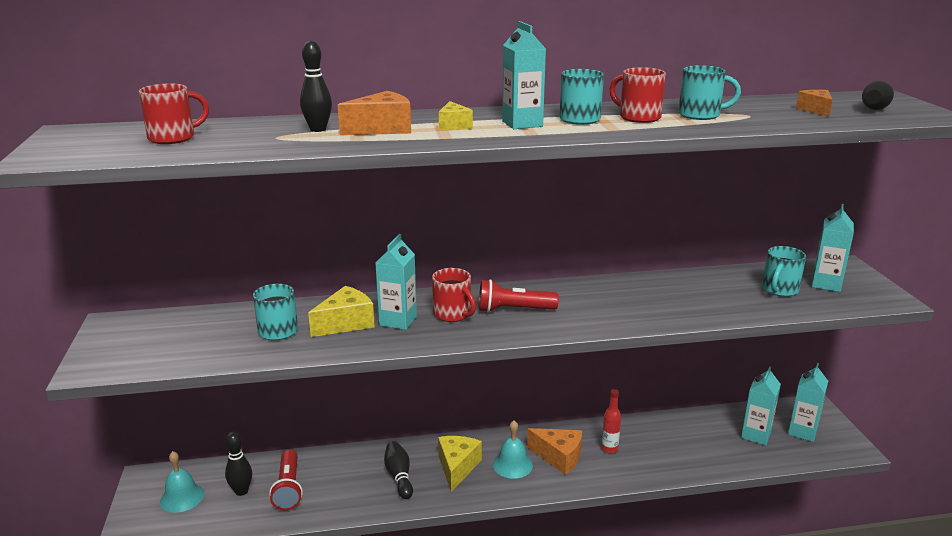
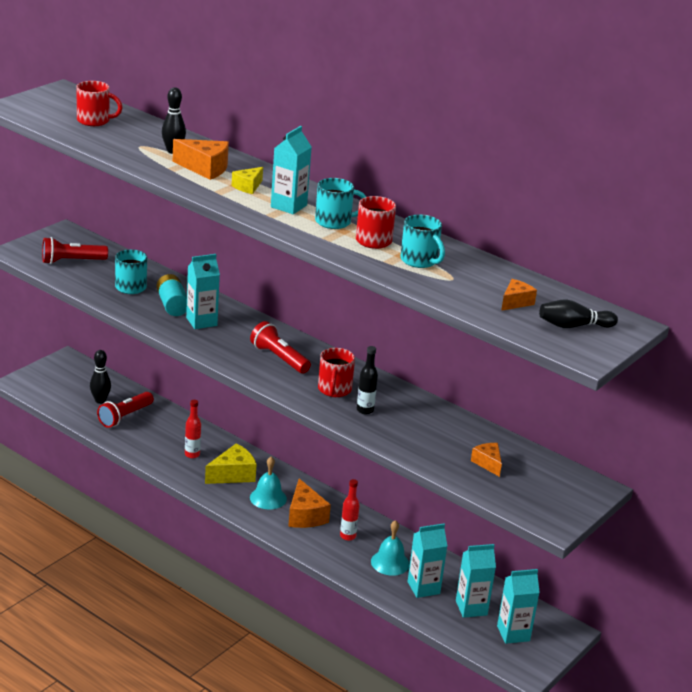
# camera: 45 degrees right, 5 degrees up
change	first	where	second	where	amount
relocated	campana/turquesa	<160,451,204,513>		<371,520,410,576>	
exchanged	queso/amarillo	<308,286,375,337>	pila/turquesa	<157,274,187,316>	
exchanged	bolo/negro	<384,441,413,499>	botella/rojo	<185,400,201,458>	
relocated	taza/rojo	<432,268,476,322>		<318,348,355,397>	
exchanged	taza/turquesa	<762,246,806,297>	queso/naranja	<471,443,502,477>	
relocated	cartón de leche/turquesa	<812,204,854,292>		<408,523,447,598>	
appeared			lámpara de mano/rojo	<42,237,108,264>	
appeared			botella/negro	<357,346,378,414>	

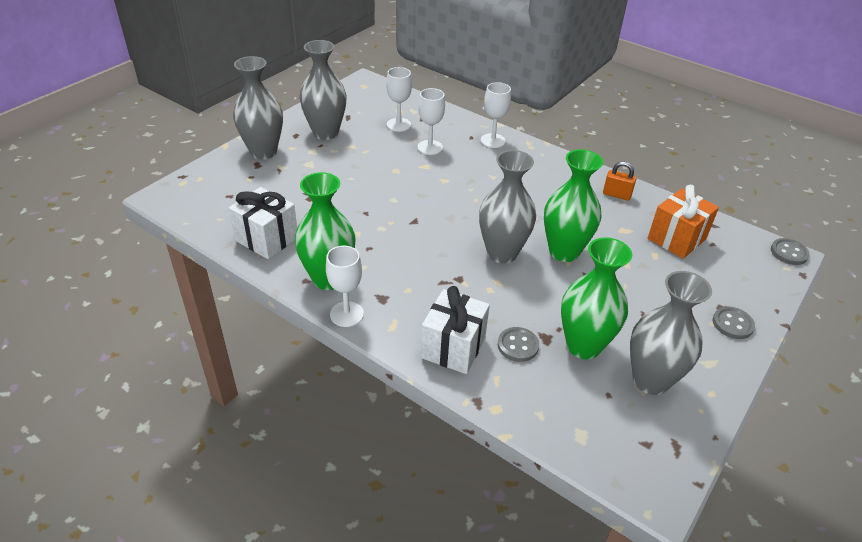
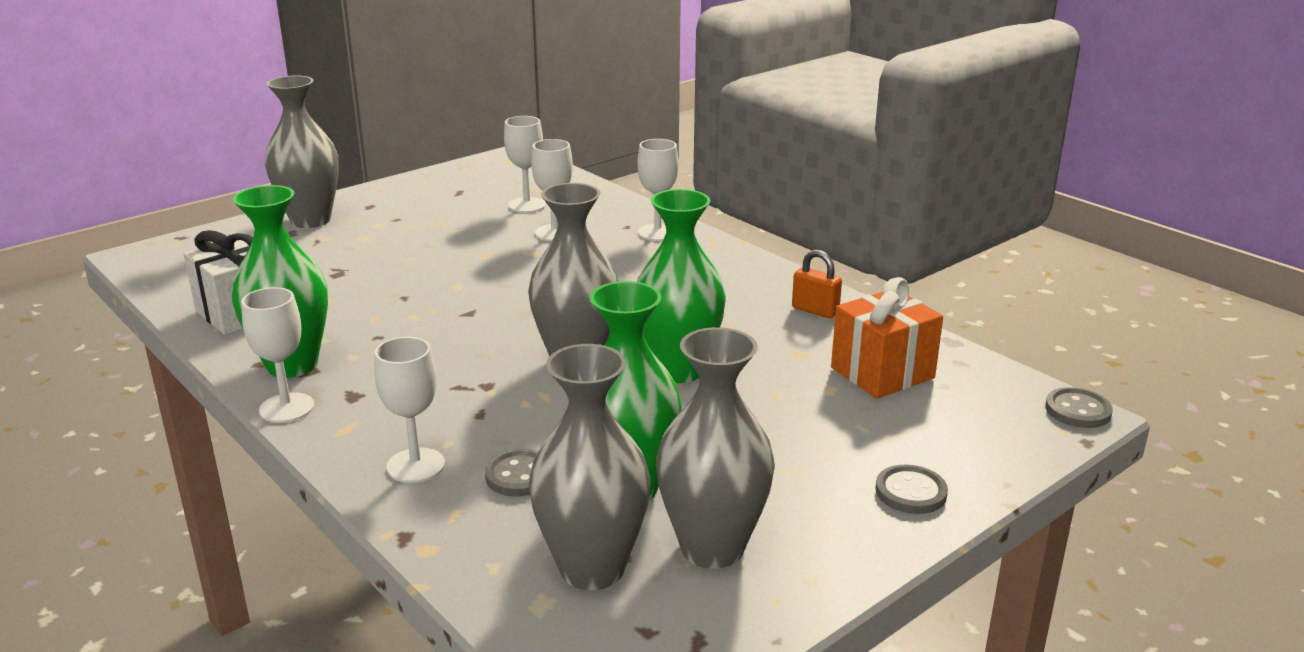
# camera: 15 degrees right, 15 degrees down
change	first	where	second	where	amount
relocated	florero/gris	<299,40,347,140>		<529,344,650,590>	
exchanged	regalo/blanco	<421,286,490,374>	copa/blanco	<374,337,445,483>	

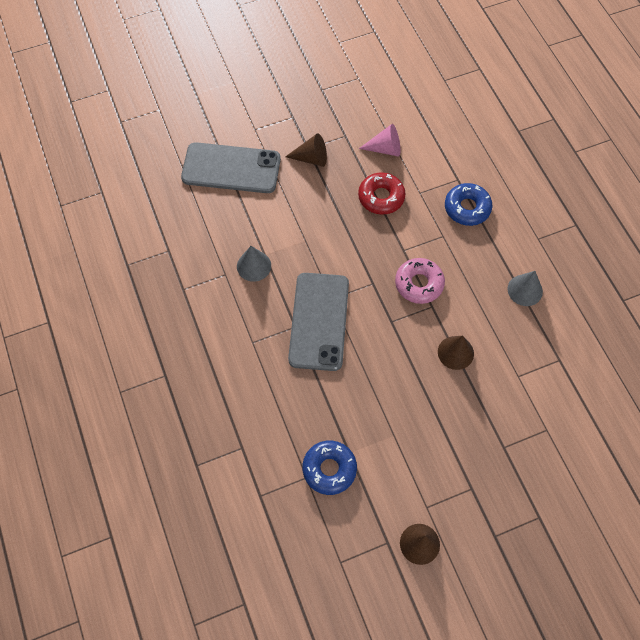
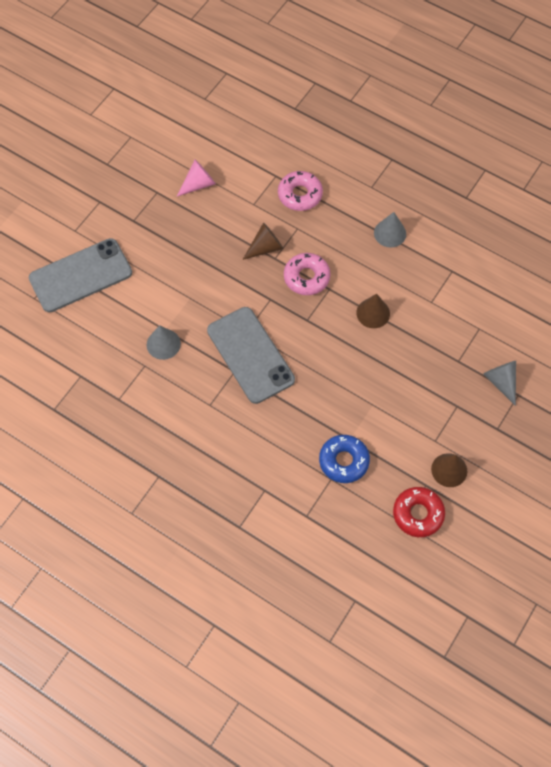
# camera: 35 degrees left, 0 degrees up
change	first	where	second	where	amount
relocated	cono/marrón	<285,134,327,167>		<243,222,284,260>	
relocated	rosquilla/rojo	<358,172,406,215>		<393,487,445,537>	
colour	rosquilla/azul	<445,183,492,226>	rosquilla/rosa	<278,171,323,211>	
appeared			cono/gris	<483,361,516,406>	

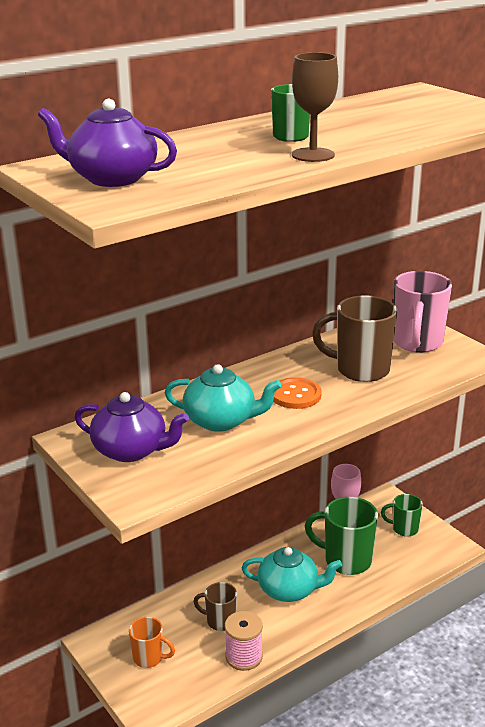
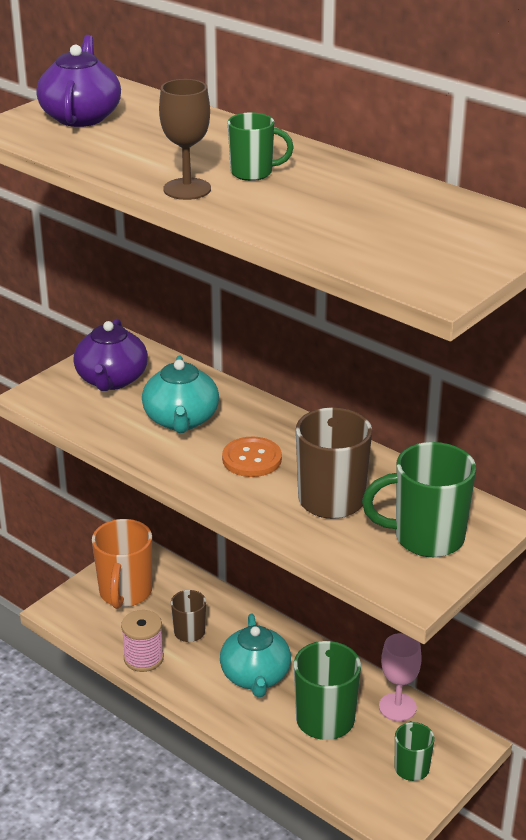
# camera: 75 degrees right, 5 degrees up
change	first	where	second	where	amount
size	taza/naranja	<129,617,175,668>		<92,519,152,609>	x1.74
colour	taza/rosa	<394,271,452,353>	taza/verde	<362,442,476,557>	

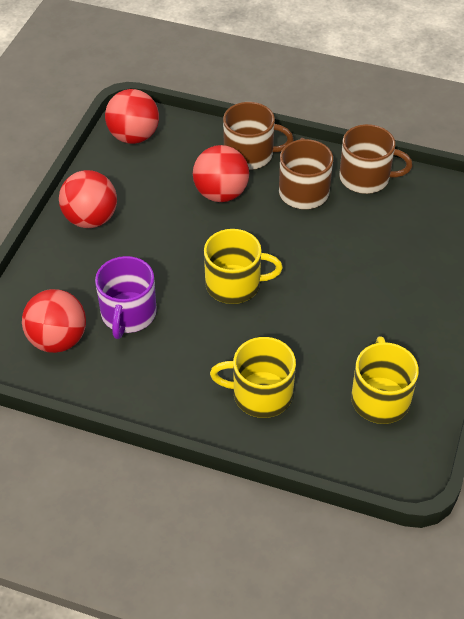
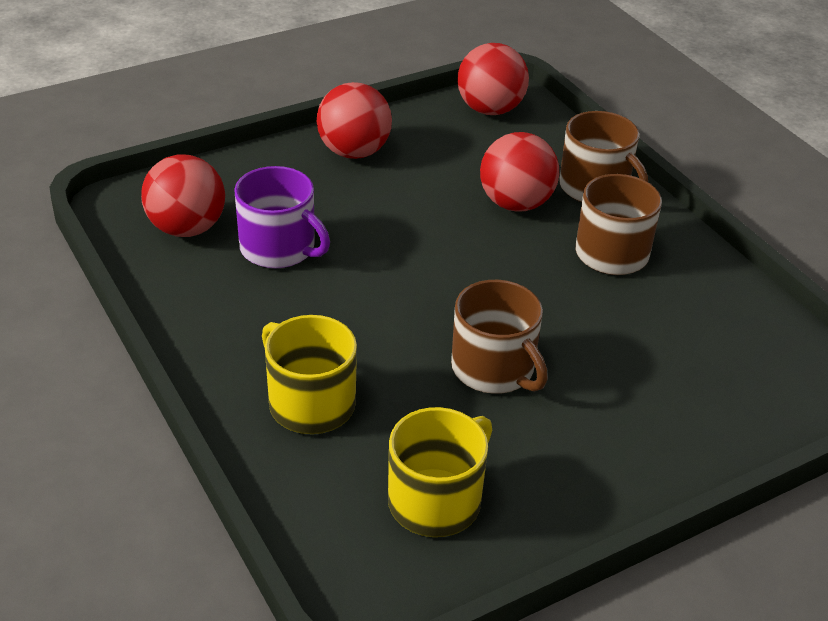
# camera: 40 degrees right, 10 degrees down
change	first	where	second	where	amount
spun	taza/morado	<95,256,157,339>		<234,166,330,268>	105 degrees counterclockwise
missing	taza/amarillo	<204,229,283,304>			
relocated	taza/marrón	<339,124,413,194>		<451,280,548,394>	

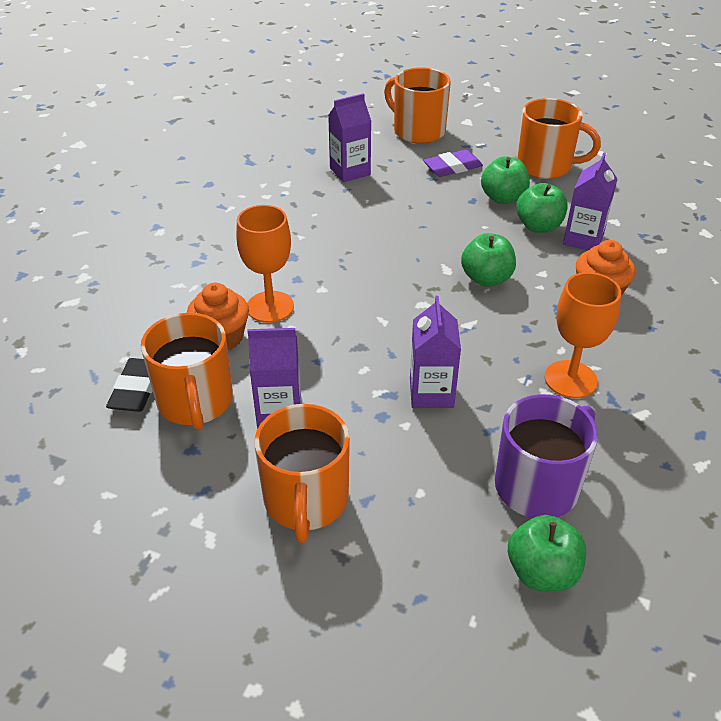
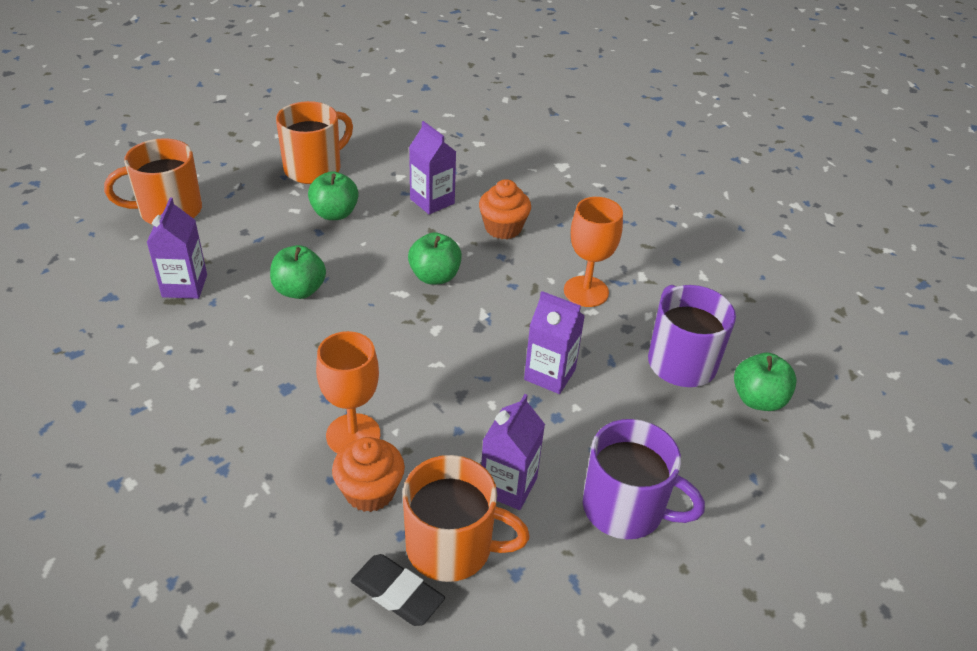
# camera: 65 degrees left, 0 degrees up
change	first	where	second	where	amount
colour	taza/naranja	<254,404,350,543>	taza/morado	<582,419,705,539>	
missing	goma de borrar/morado	<423,149,483,177>			
relocated	manzana/verde	<516,183,568,233>		<270,245,326,299>	

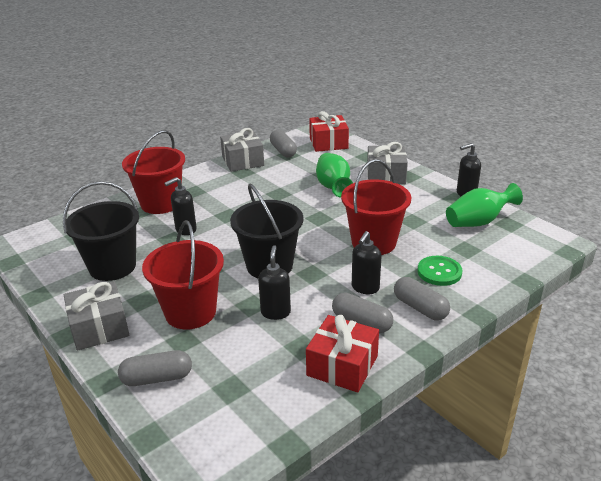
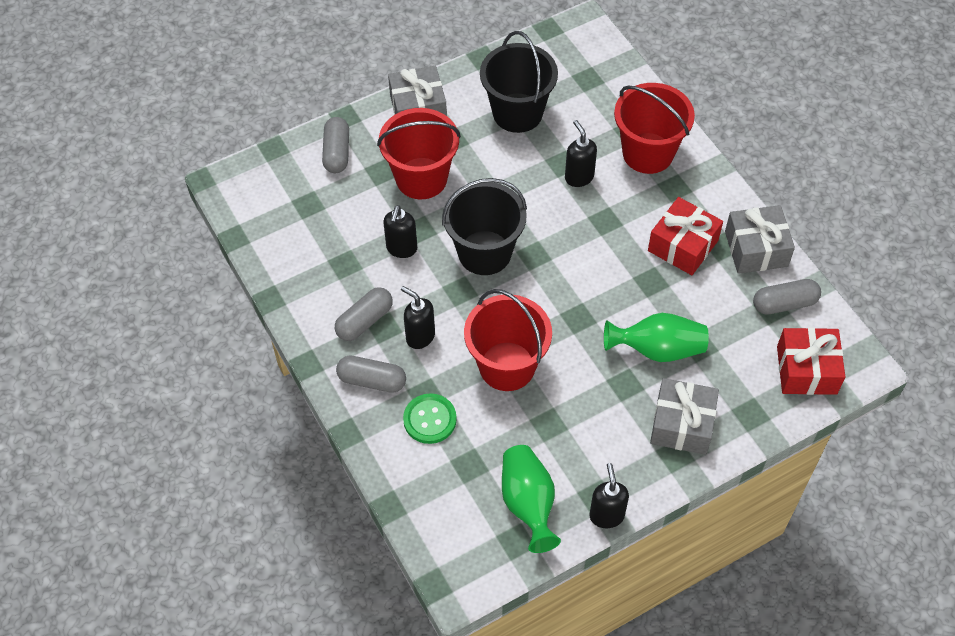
# camera: 100 degrees right, 25 degrees up
change	first	where	second	where	amount
spun	dispensador de jabón/negro	<258,245,291,320>		<383,205,417,258>	90 degrees clockwise
relocated	regalo/rojo	<306,315,379,392>		<648,197,723,275>	
spun	cápsula/gris	<394,277,450,320>		<336,356,406,393>	45 degrees clockwise

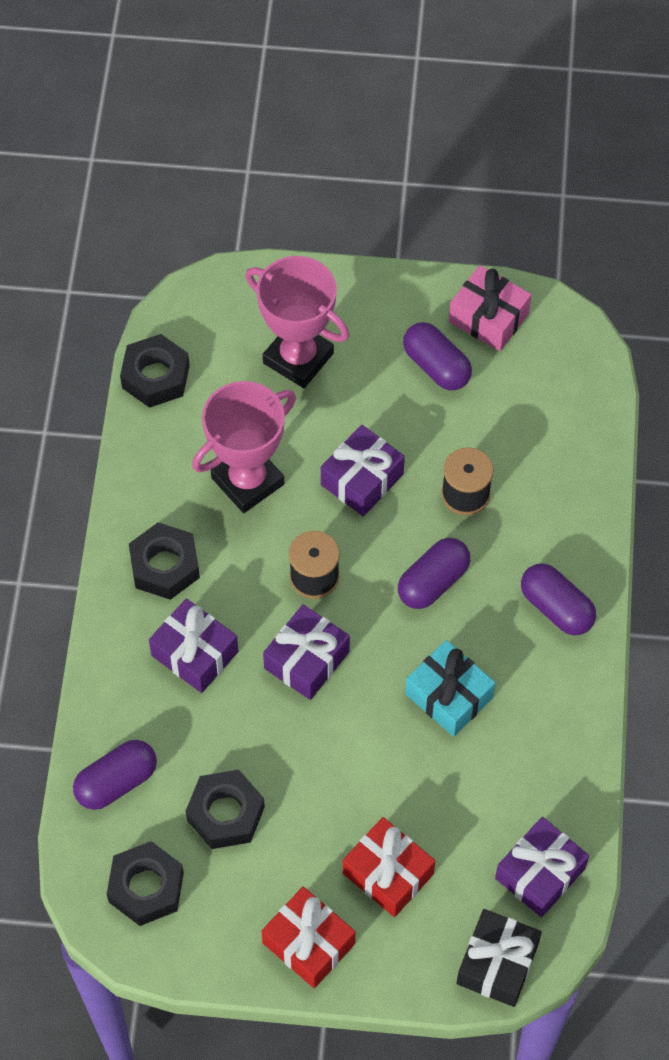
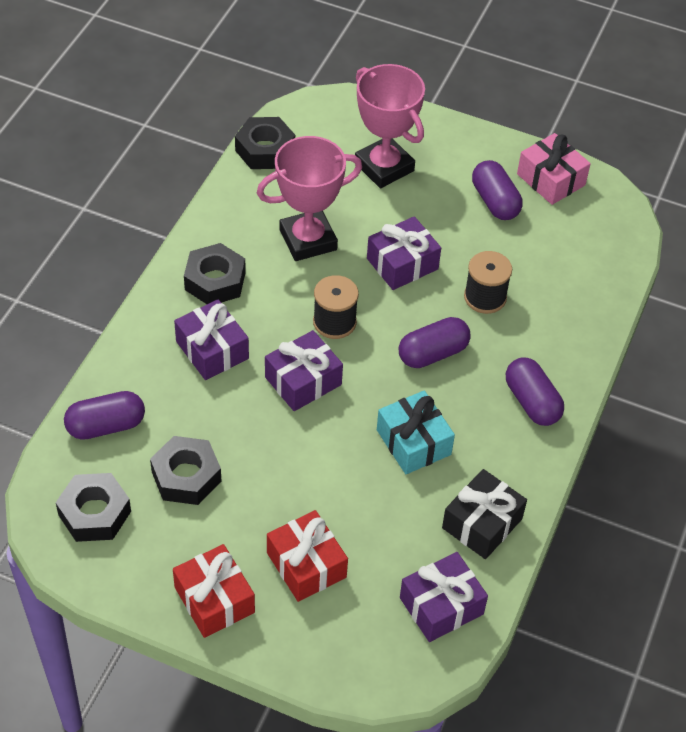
# camera: 15 degrees right, 10 degrees down
change	first	where	second	where	amount
relocated	regalo/negro	<456,909,542,1007>		<442,469,527,559>	

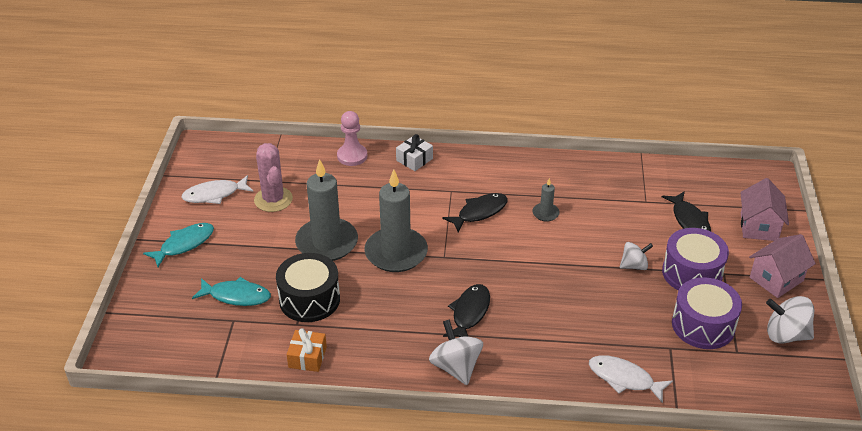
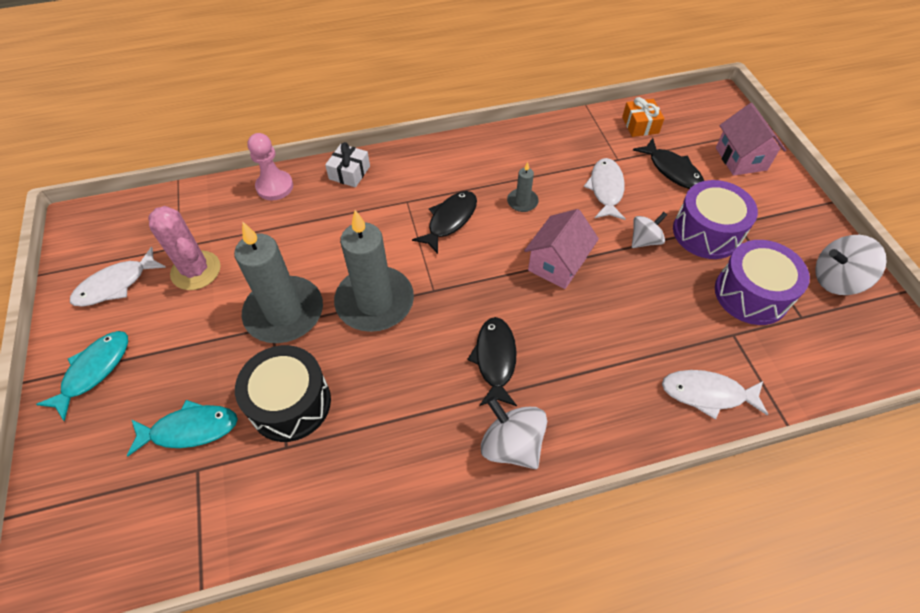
# camera: 20 degrees left, 15 degrees up
change	first	where	second	where	amount
relocated	regalo/naranja	<287,328,327,372>		<622,97,664,137>	
relocated	casa/rosa	<749,234,816,298>		<524,209,599,289>	
appeared			pez/blanco	<584,158,626,220>	

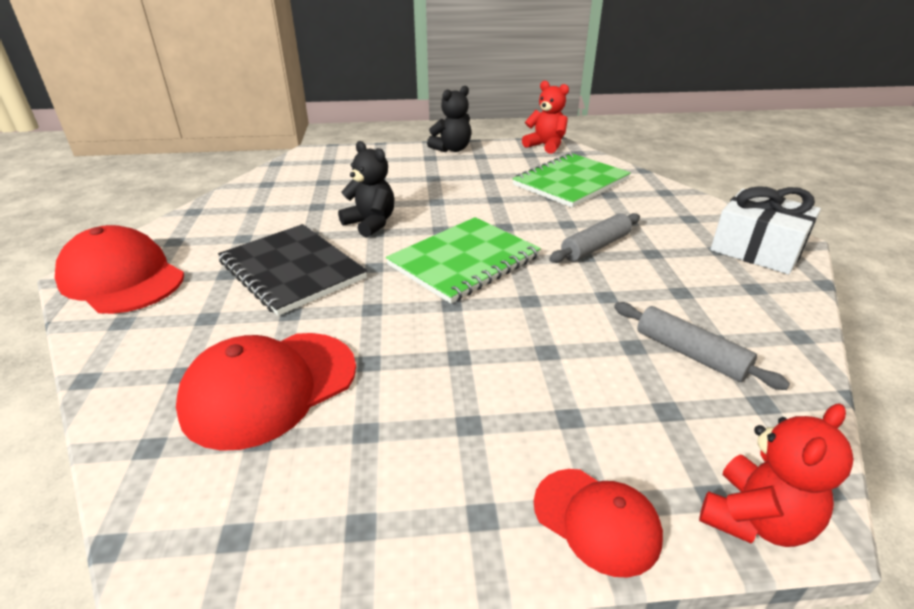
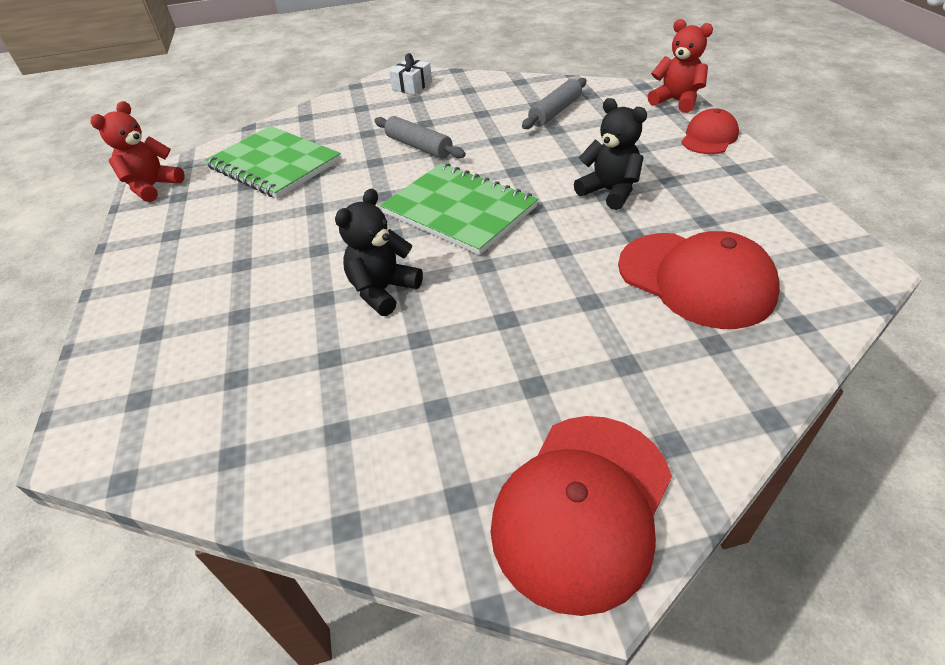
# camera: 95 degrees left, 10 degrees up
change	first	where	second	where	amount
missing	cuaderno/negro	<218,224,367,316>			
relocated	osito/negro	<427,86,471,152>		<574,98,647,210>	
size	regalo/blanco	<711,186,821,275>		<389,53,432,95>	x0.56

